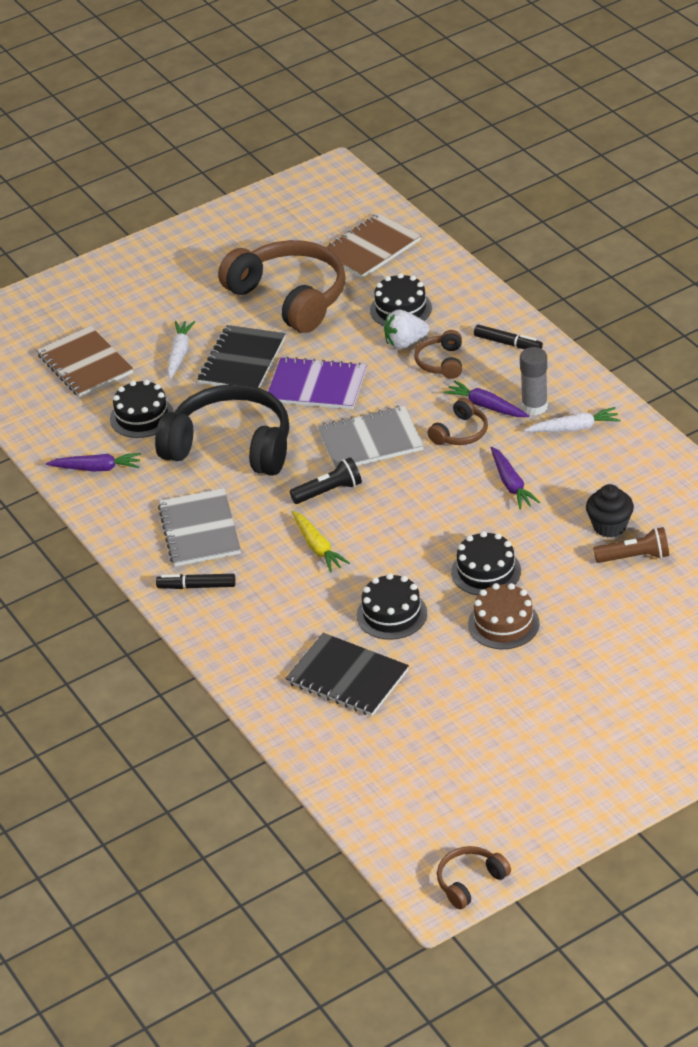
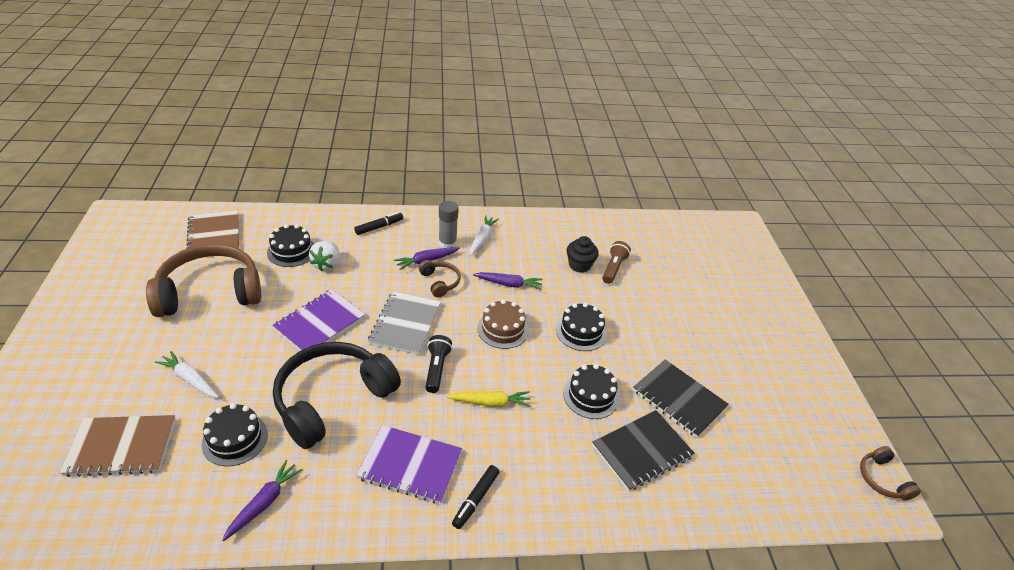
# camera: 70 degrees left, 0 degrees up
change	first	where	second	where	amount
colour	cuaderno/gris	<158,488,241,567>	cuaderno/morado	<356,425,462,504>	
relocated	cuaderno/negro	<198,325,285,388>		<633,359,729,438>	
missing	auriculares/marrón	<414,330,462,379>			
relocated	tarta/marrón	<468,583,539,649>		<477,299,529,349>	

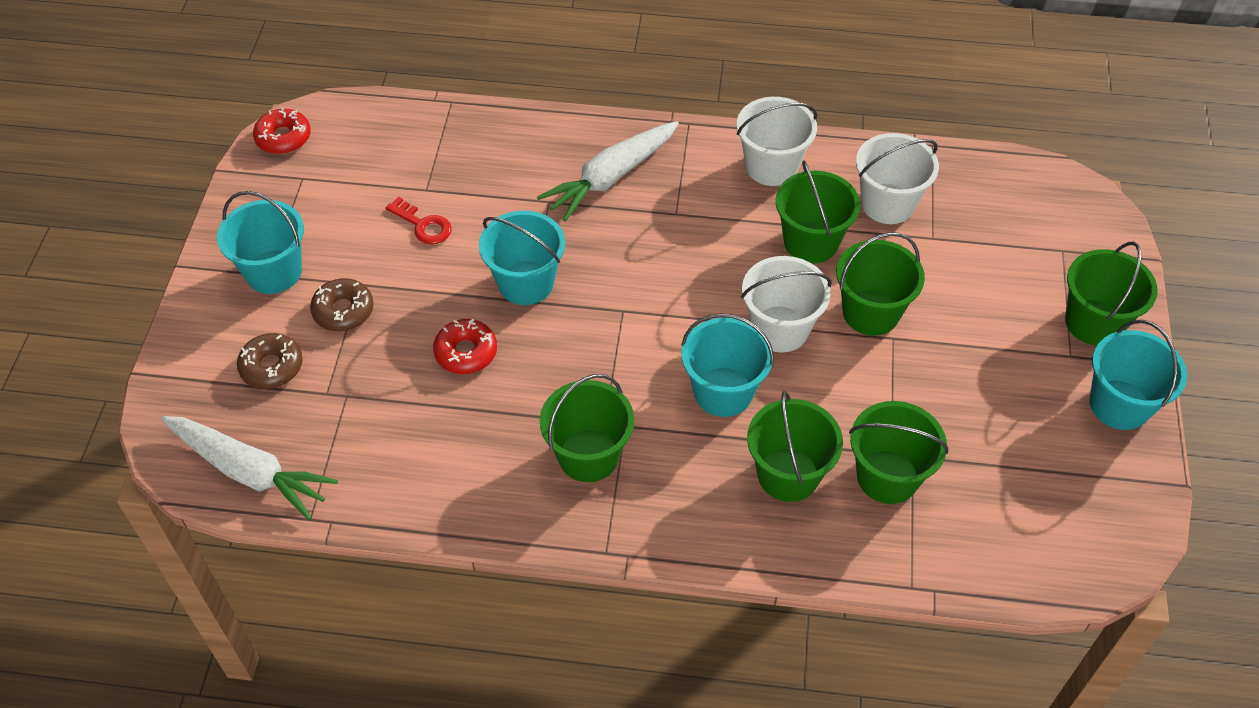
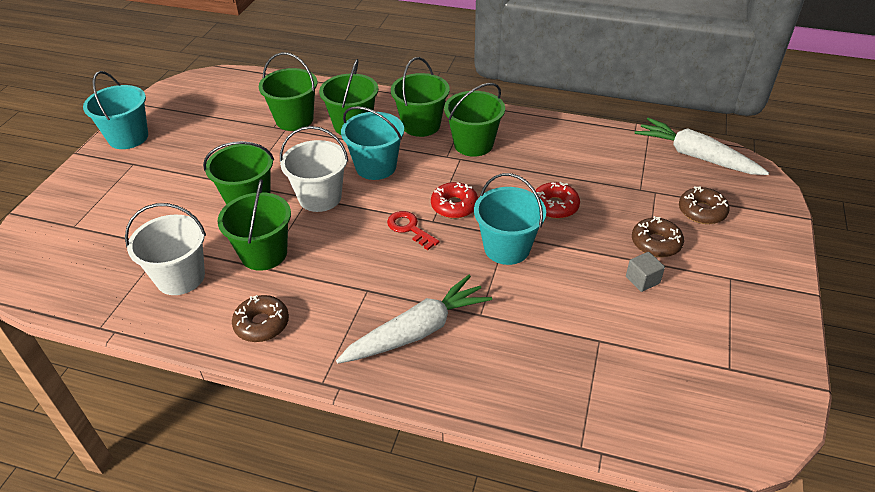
# camera: 170 degrees left, 10 degrees down
change	first	where	second	where	amount
missing	balde/turquesa	<217,191,304,294>			
relocated	rosquilla/rojo	<253,107,311,154>		<431,182,478,218>	
relocated	llave/rojo	<385,197,452,244>		<387,211,440,250>	
exchanged	balde/blanco	<737,97,817,186>	rosquilla/marrón	<232,295,289,342>	
relocated	balde/verde	<1065,242,1158,346>		<391,57,450,137>	
appeared			cubo/gris	<626,252,665,292>	

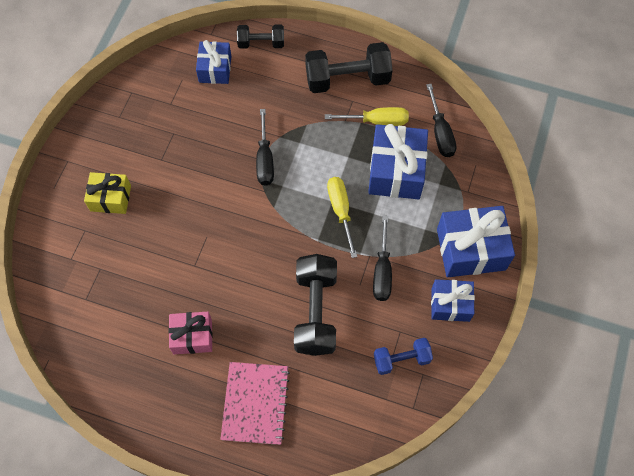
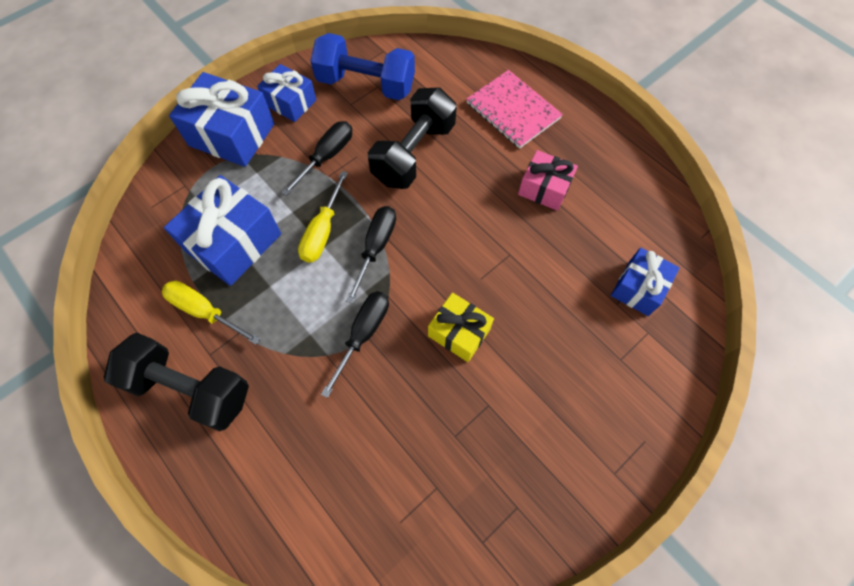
# camera: 150 degrees left, 0 degrees up
change	first	where	second	where	amount
relocated	regalo/amarillo	<84,172,131,214>		<428,293,494,362>	
relocated	regalo/azul	<196,40,231,84>		<611,248,679,316>	
spun	cuaderno/rosa	<220,362,290,445>		<467,70,563,149>	75 degrees counterclockwise
missing	mancuerna/negro	<237,25,284,49>			
size	mancuerna/azul	<374,338,433,375>		<310,33,415,100>	x1.74
relocated	destornillador/negro	<426,84,456,157>		<346,206,396,304>	

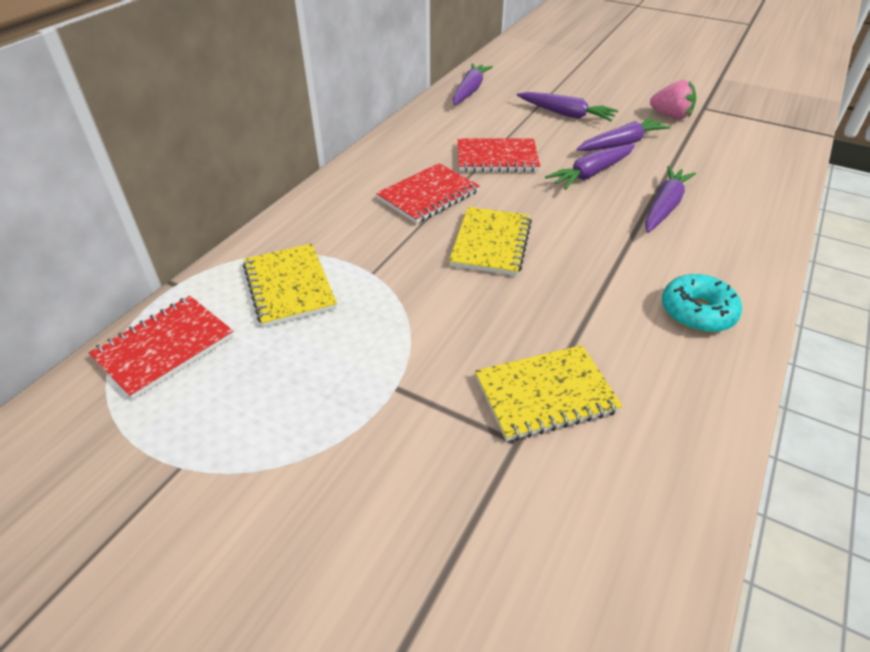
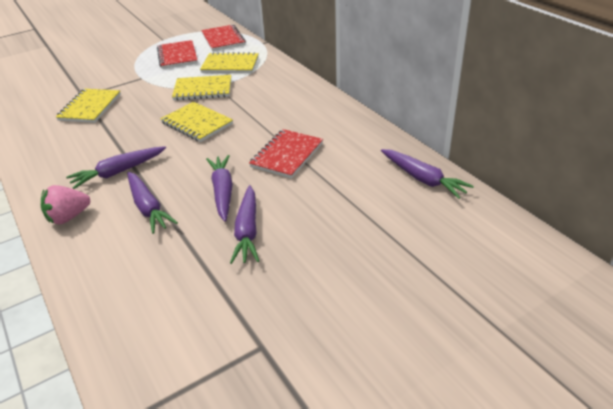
# camera: 120 degrees right, 5 degrees down
change	first	where	second	where	amount
relocated	cuaderno/rojo	<376,163,480,224>		<157,40,198,69>	
relocated	zanahoria/morado	<517,92,618,121>		<66,146,166,189>	
relocated	fresa/rosa	<650,80,696,119>		<41,185,90,225>	
missing	rosquilla/turquesa	<662,274,742,332>			
appeared			cuaderno/amarillo	<172,75,231,101>	

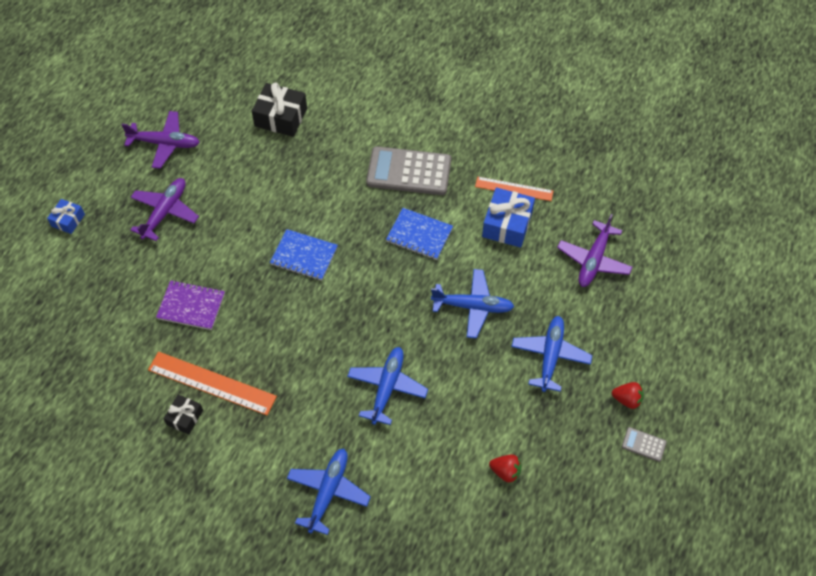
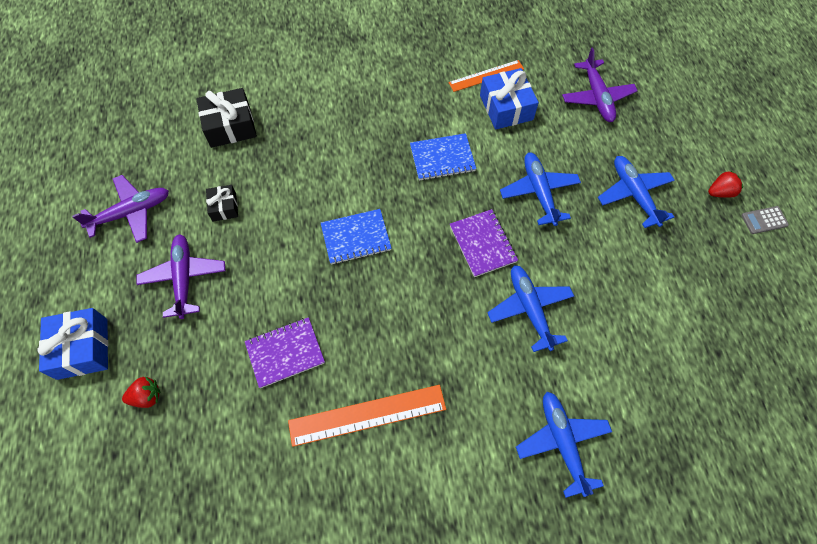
# camera: 35 degrees left, 5 degrees up
change	first	where	second	where	amount
size	regalo/azul	<47,199,85,234>		<38,308,108,380>	x1.73
relocated	regalo/negro	<163,394,203,434>		<206,185,238,221>	
missing	calculadora/gris	<366,146,451,195>			
spun	avión/azul	<431,269,515,338>		<500,152,581,226>	75 degrees counterclockwise
relocated	fresa/rojo	<489,455,521,482>		<122,377,160,408>	
appeared			cuaderno/morado	<450,209,518,277>	

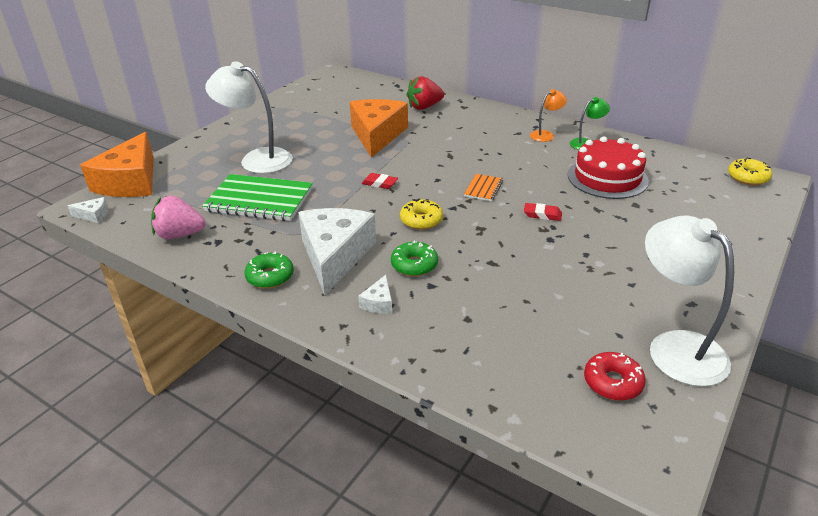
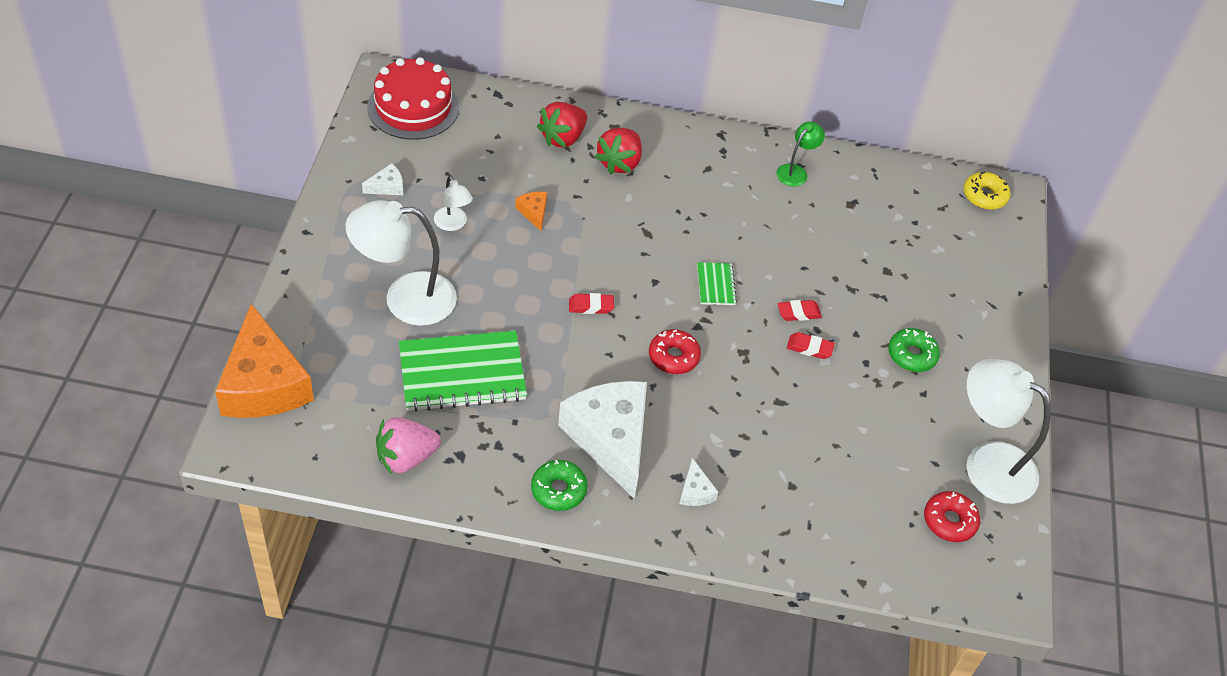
# camera: 30 degrees left, 15 degrees up
change	first	where	second	where	amount
relocated	queso/blanco	<67,197,108,223>		<362,163,403,195>	
size	queso/naranja	<350,99,408,158>		<515,192,547,231>	x0.40
relocated	rosquilla/verde	<391,241,438,277>		<888,328,940,372>	
colour	rosquilla/amarillo	<400,198,443,230>	rosquilla/rojo	<649,329,701,374>	
colour	cuaderno/naranja	<464,174,503,201>	cuaderno/verde	<697,262,737,305>	
missing	lámpara/naranja	<530,89,567,142>			
relocated	tarta/rojo	<568,136,649,199>		<367,57,459,140>	
appeared			lámpara/blanco	<434,175,473,231>	
appeared			fresa/rojo	<595,128,642,174>	
appeared			goma de borrar/rojo	<787,332,835,359>	

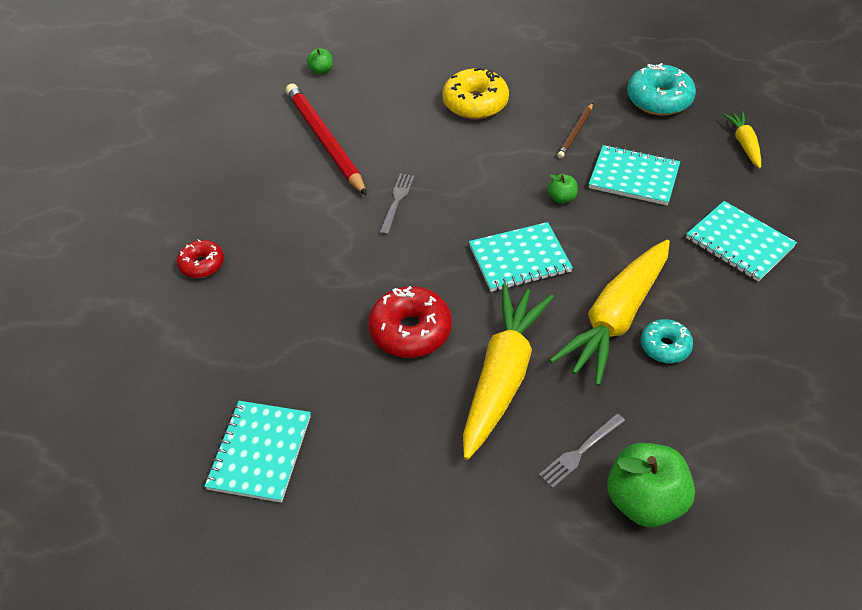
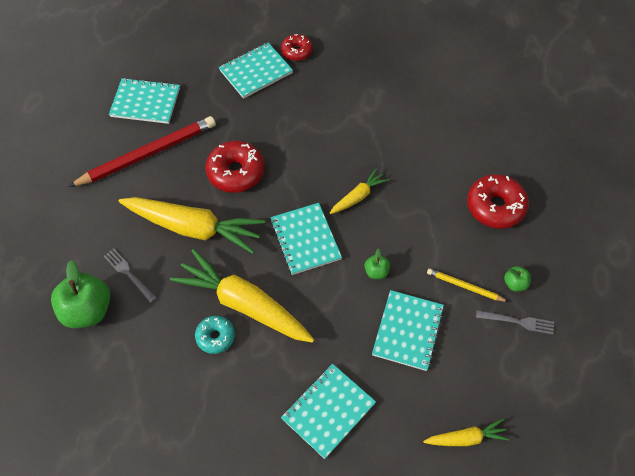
# camera: 85 degrees right, 10 degrees up
change	first	where	second	where	amount
relocated	lápiz/rojo	<286,84,367,196>		<68,116,216,187>	
relocated	manzana/verde	<307,48,333,74>		<504,266,531,292>	
relocated	tenedor/gris	<379,174,414,235>		<476,310,554,334>	
colour	rosquilla/amarillo	<442,67,509,119>	rosquilla/rojo	<467,174,529,229>	
colour	lápiz/marrón	<557,103,593,158>	lápiz/amarillo	<427,268,508,302>	
missing	rosquilla/turquesa	<627,63,696,116>			
appeared			cuaderno/turquesa	<219,42,293,99>	
appeared			zanahoria/amarillo	<329,168,389,214>	

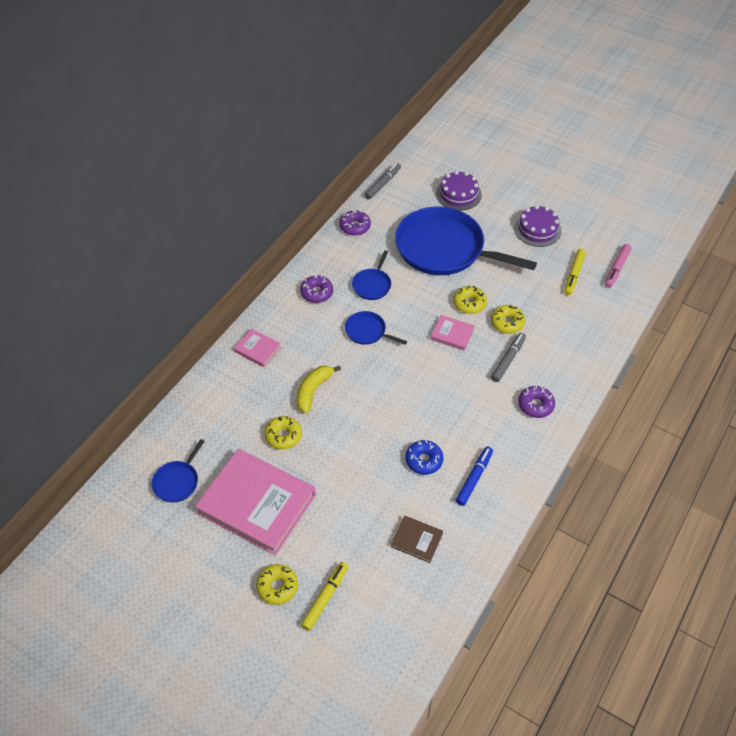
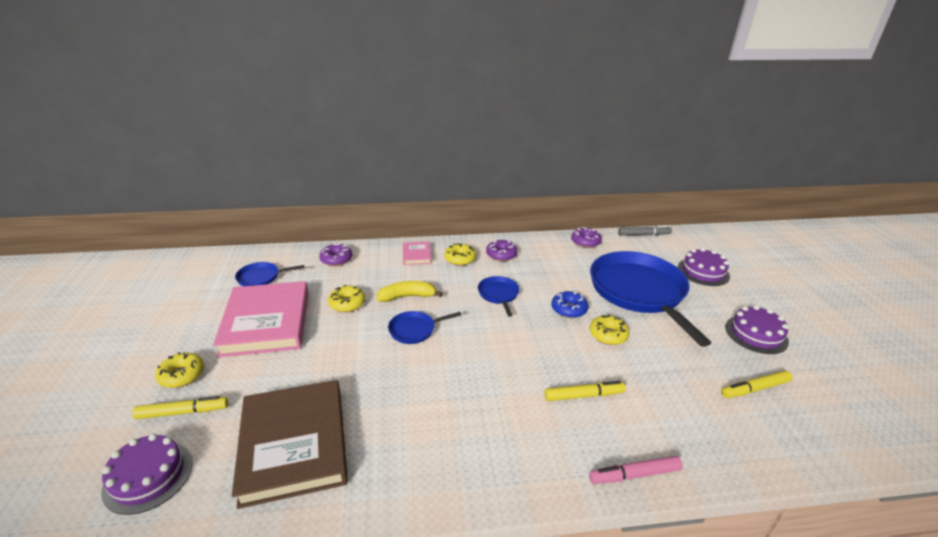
# camera: 50 degrees right, 20 degrees down
change	first	where	second	where	amount
relocated	sartén/azul	<352,251,391,300>		<388,311,461,344>	
size	libro/marrón	<391,516,443,563>		<232,380,348,509>	x2.26
relocated	rosquilla/azul	<405,440,443,475>		<551,290,589,318>	
missing	libro/rosa	<431,315,475,351>			
missing	rotulador/azul	<456,447,493,506>			
relocated	rosquilla/amarillo	<491,305,525,334>		<444,243,476,266>	
colour	rotulador/gris	<491,333,526,382>	rotulador/amarillo	<545,381,626,401>	
relocated	rosquilla/morado	<518,386,555,418>		<319,243,352,266>	
relocated	rotulador/rosa	<605,244,632,288>		<589,456,683,484>	
appeared			tarta/morado	<101,433,193,515>	

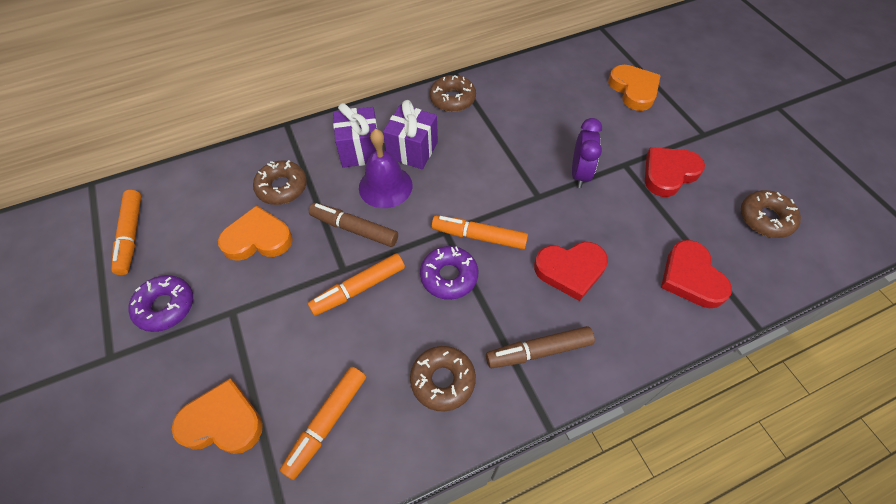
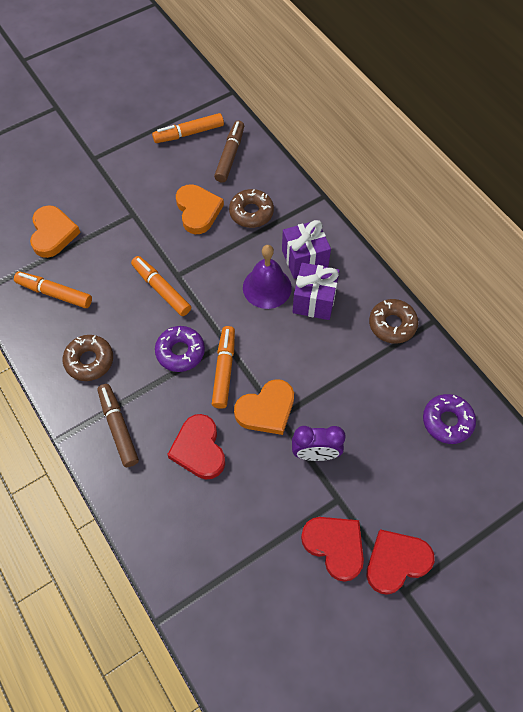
# camera: 80 degrees right, 5 degrees up
change	first	where	second	where	amount
relocated	rosquilla/morado	<128,275,193,332>		<423,394,476,444>	
relocated	rotulador/marrón	<309,203,398,247>		<214,121,244,183>	
relocated	corazón/naranja	<608,65,661,111>		<234,379,294,435>	
relocated	corazón/rojo	<661,240,732,308>		<367,529,434,595>	
missing	rosquilla/marrón	<741,190,801,238>			

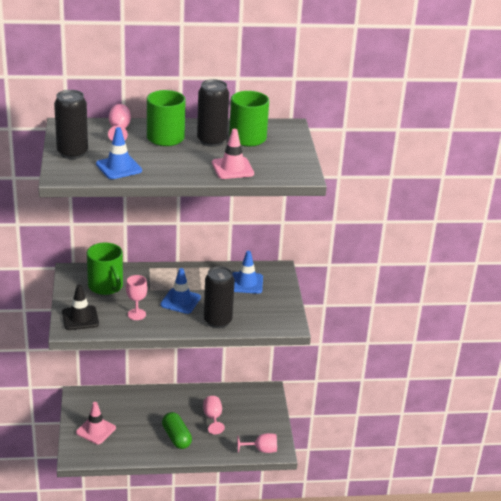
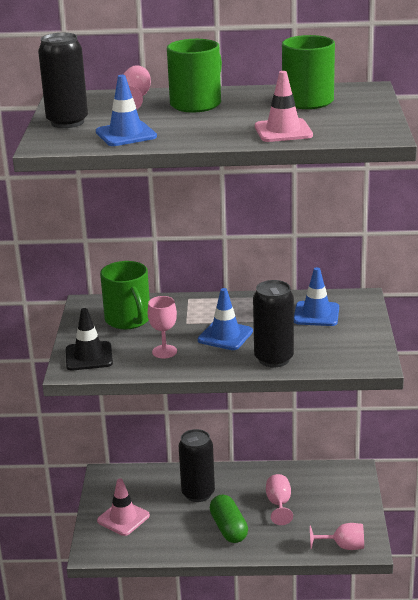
# camera: 10 degrees right, 5 degrees down
change	first	where	second	where	amount
relocated	lata/negro	<197,79,229,147>		<179,429,215,502>	

